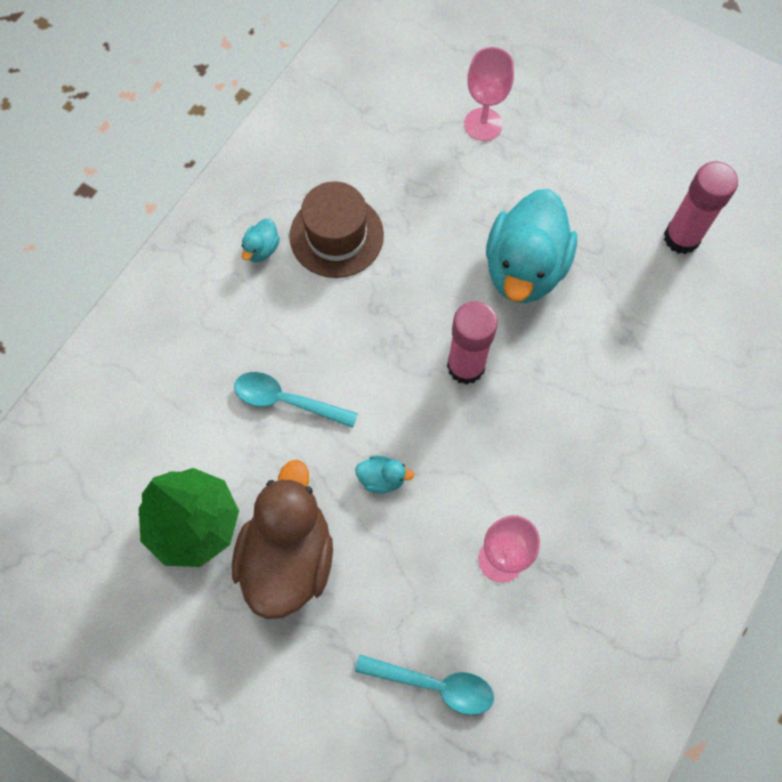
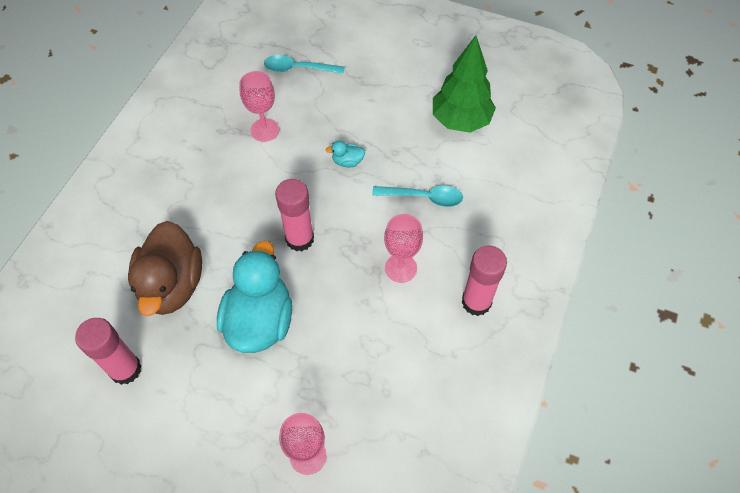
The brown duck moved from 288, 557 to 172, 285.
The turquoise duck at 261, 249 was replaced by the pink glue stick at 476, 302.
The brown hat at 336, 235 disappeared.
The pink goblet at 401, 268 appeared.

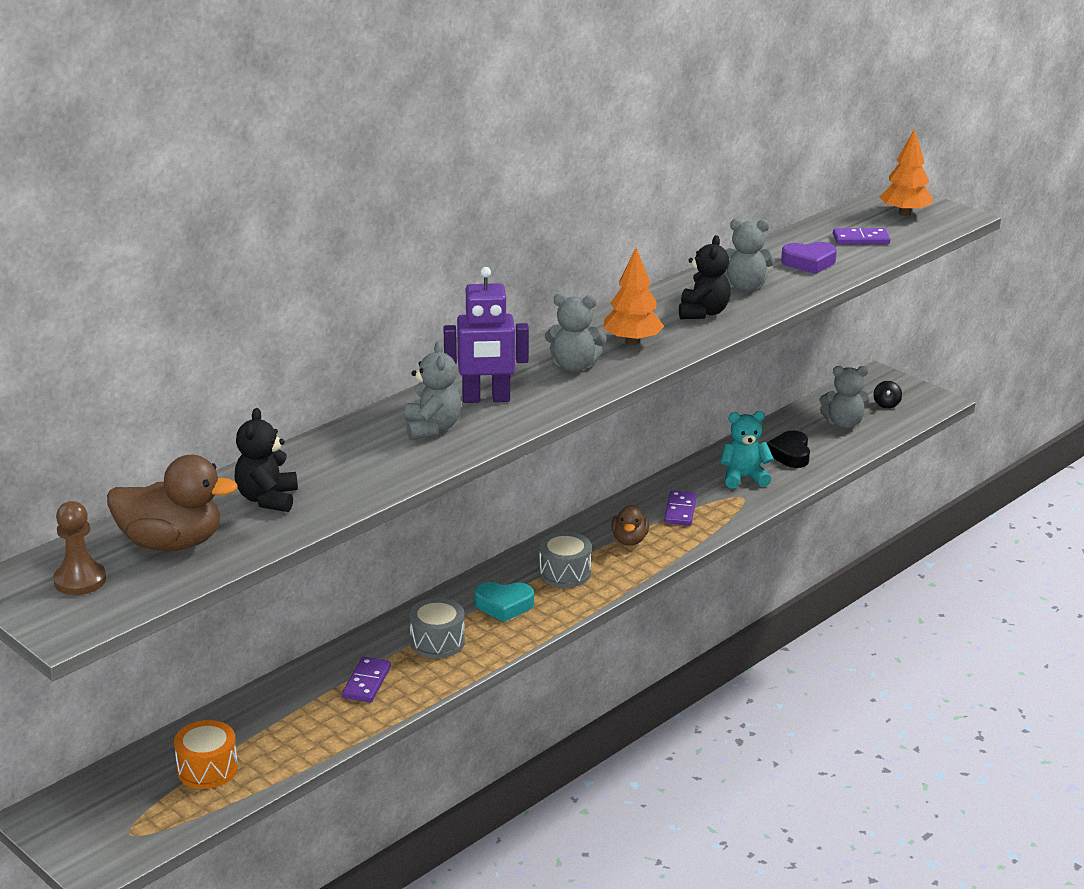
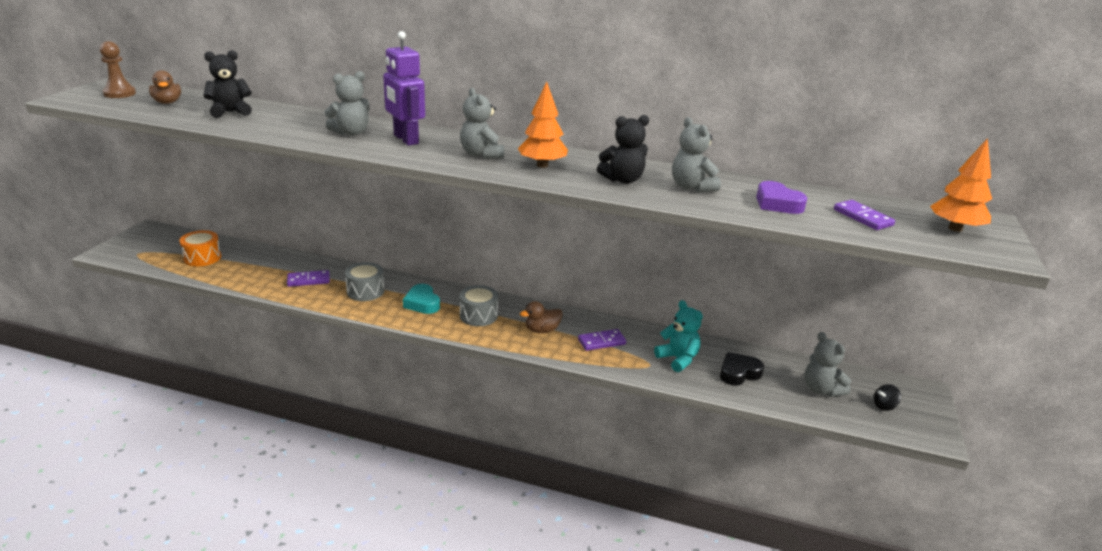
The brown duck at 171, 543 changed to 0.57 times the size.

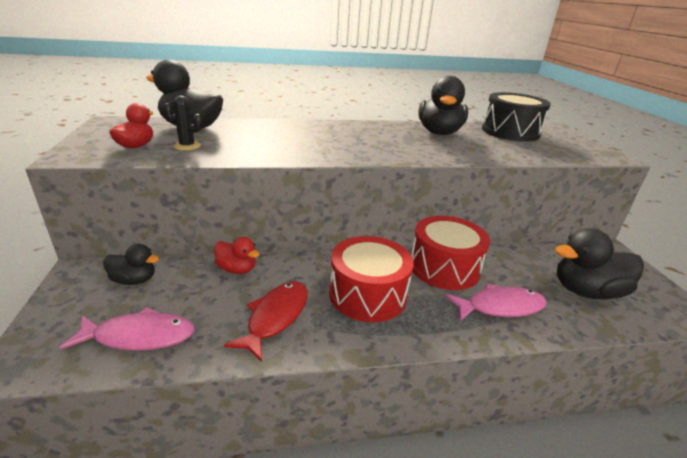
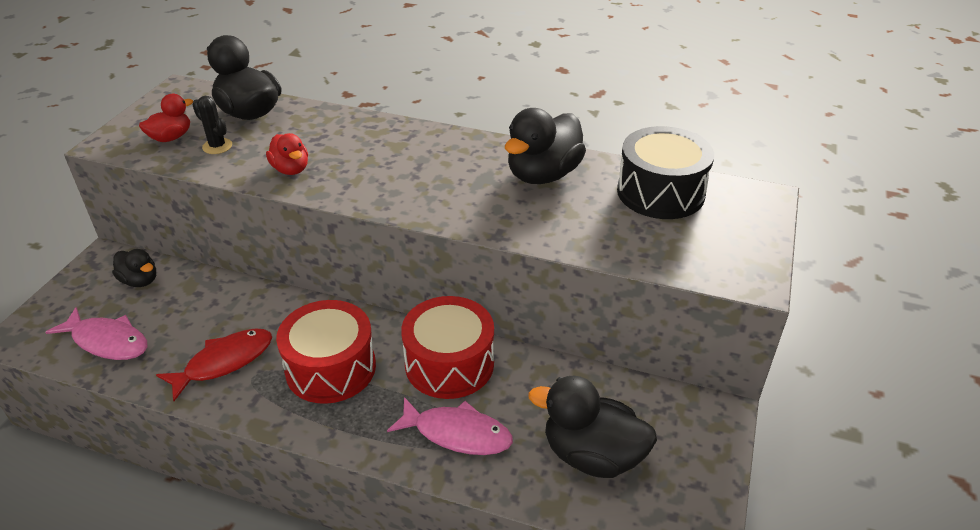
The red duck moved from 237, 269 to 291, 169.

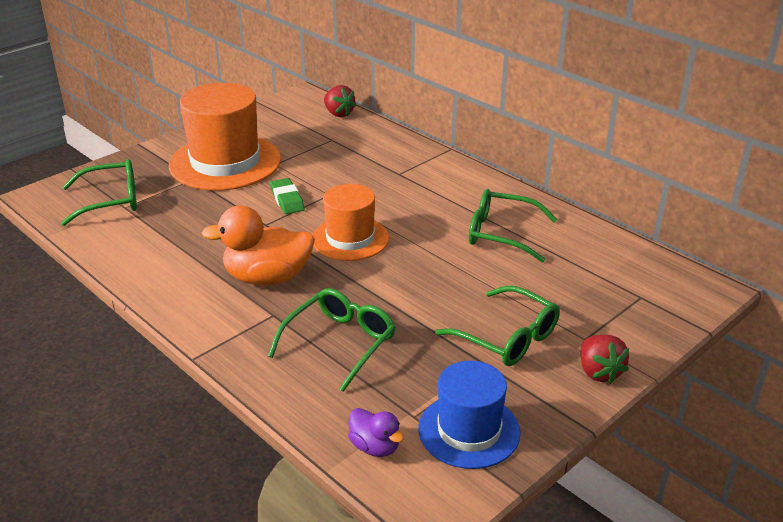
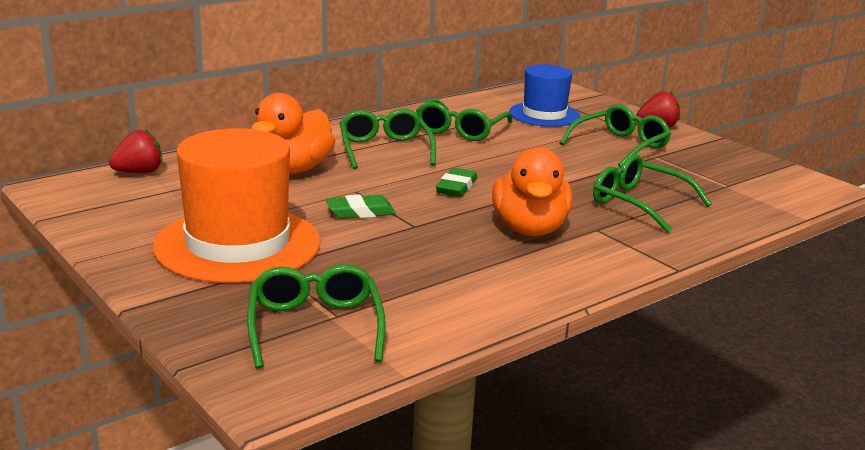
The orange hat at 350, 239 was replaced by the green eraser at 456, 187.
The purple duck at 375, 447 disappeared.
The blue hat moved from 469, 430 to 544, 114.
The orange duck at 293, 170 appeared.
The green glasses at 384, 149 appeared.

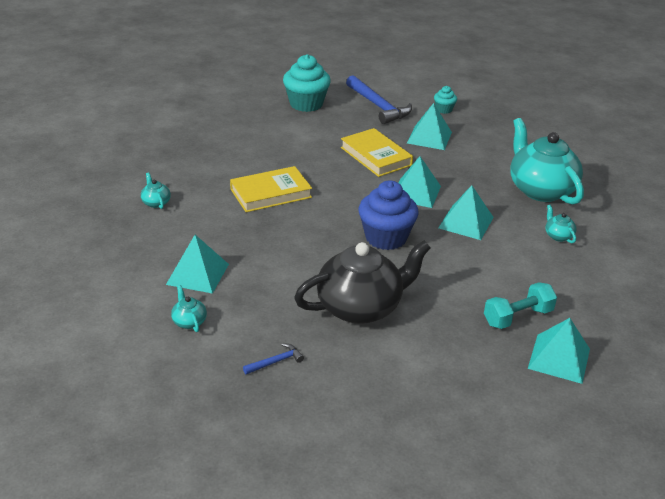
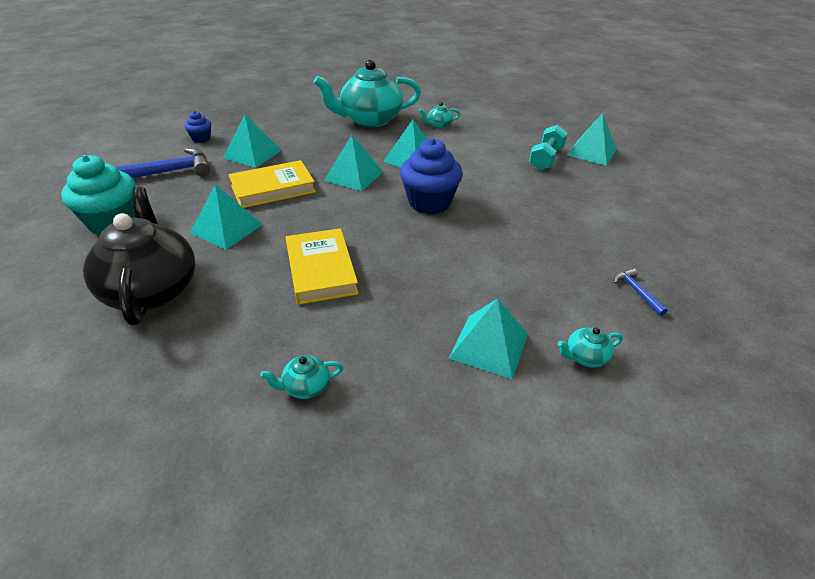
The black teapot moved from 360, 307 to 152, 290.
The turquoise cupcake at 444, 109 became the blue cupcake at 201, 138.
The turquoise dumbbell at 517, 317 turned 45 degrees clockwise.
The turquoise pyramid at 226, 228 appeared.

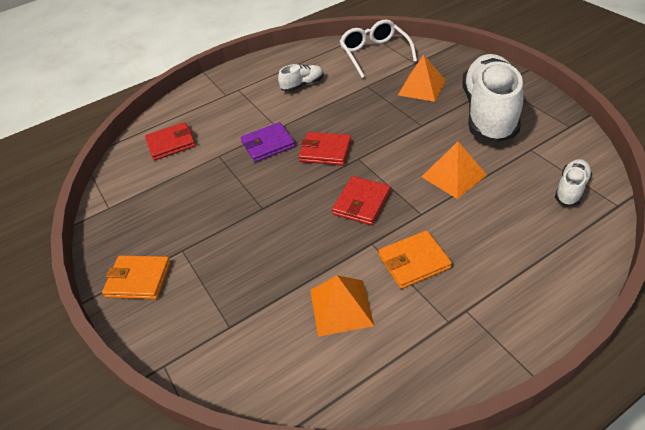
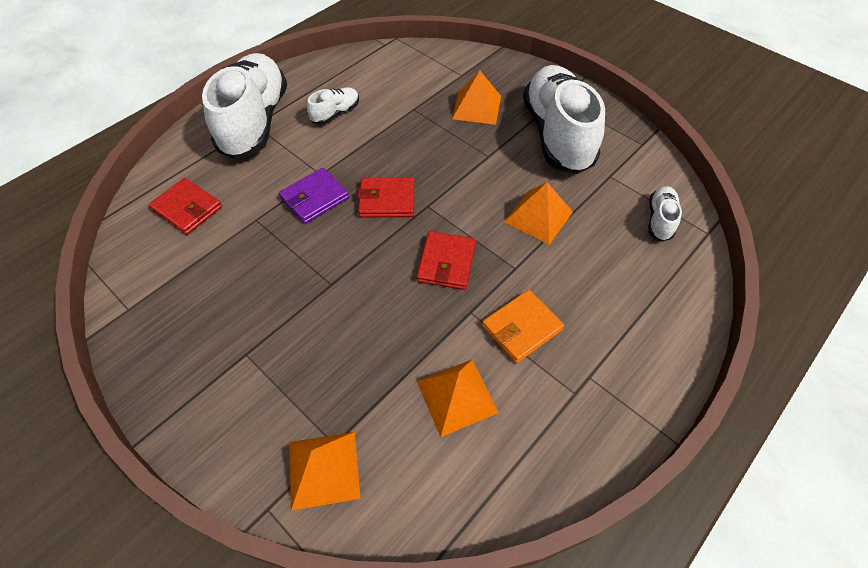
The orange wallet at 138, 279 disappeared.
The red wallet at 171, 143 turned 75 degrees clockwise.
The white glasses at 375, 54 disappeared.
The white shoe at 255, 122 appeared.
The orange pyramid at 324, 469 appeared.

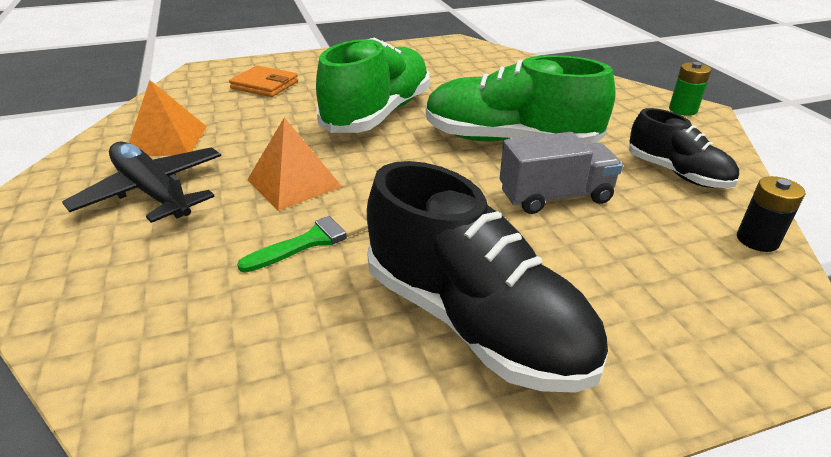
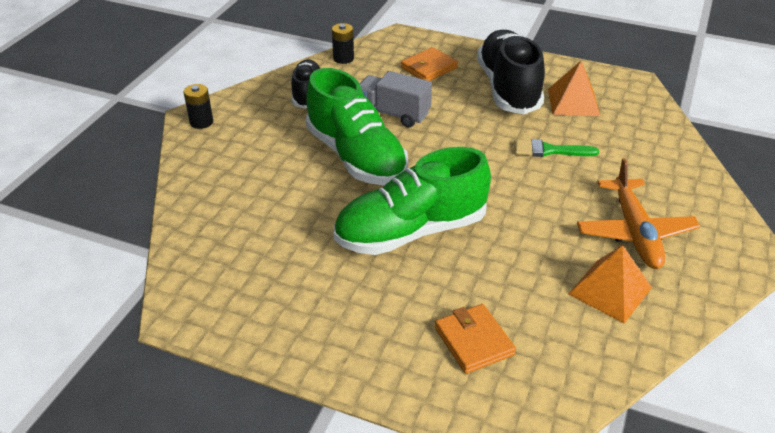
The black plane at 153, 192 became the orange plane at 634, 232.
The orange pyramid moved from 294, 183 to 573, 102.
The green battery at 683, 110 became the black battery at 201, 122.
The orange wallet at 429, 68 appeared.

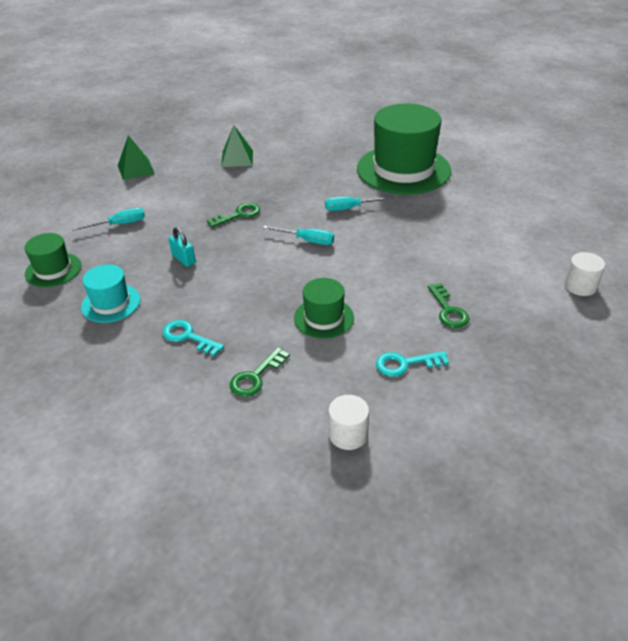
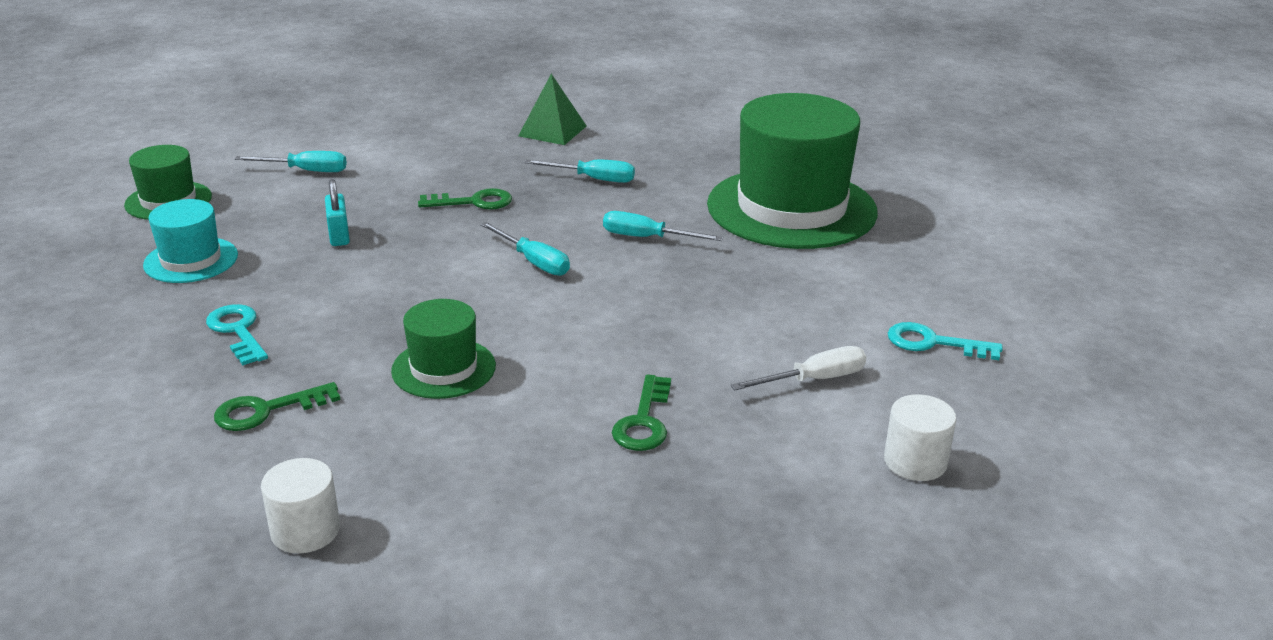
The green pyramid at 136, 169 disappeared.
The turquoise key moved from 405, 364 to 933, 343.
The turquoise screwdriver at 593, 179 appeared.
The white screwdriver at 814, 380 appeared.

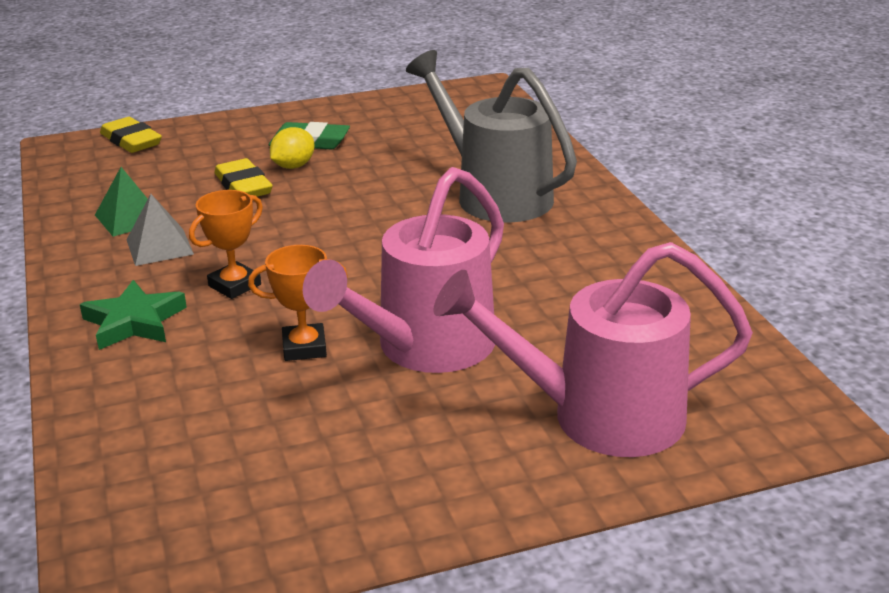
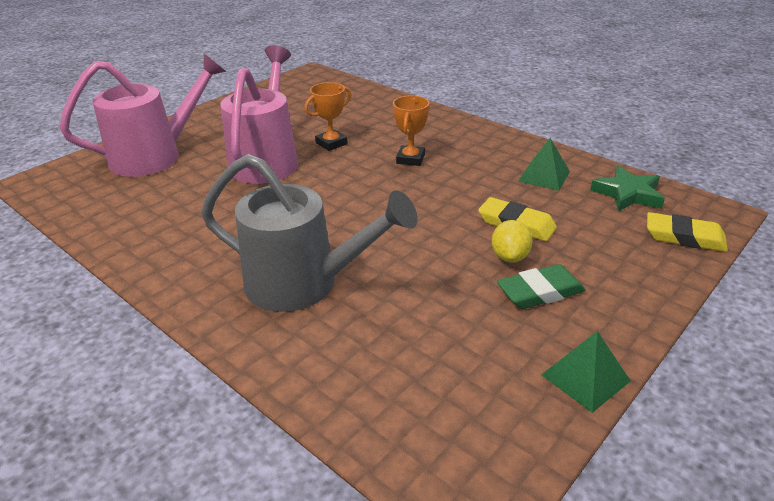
The green star moved from 134, 322 to 628, 194.
The grey pyramid at 159, 246 disappeared.
The green pyramid at 585, 377 appeared.

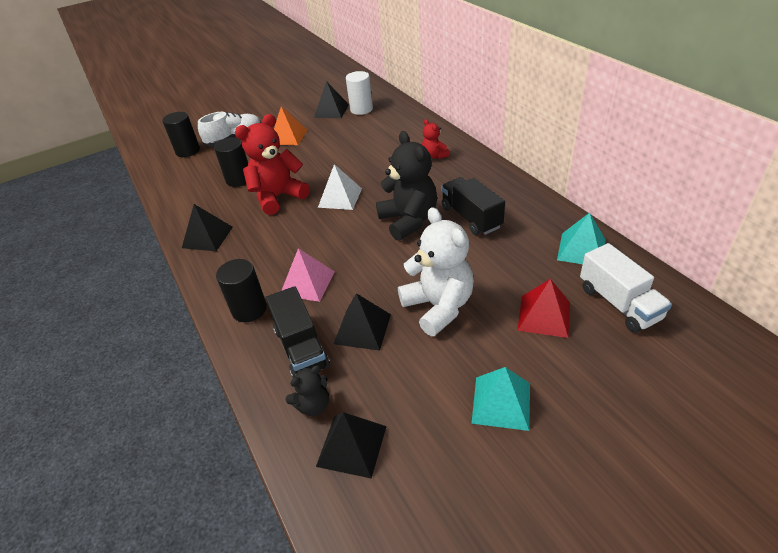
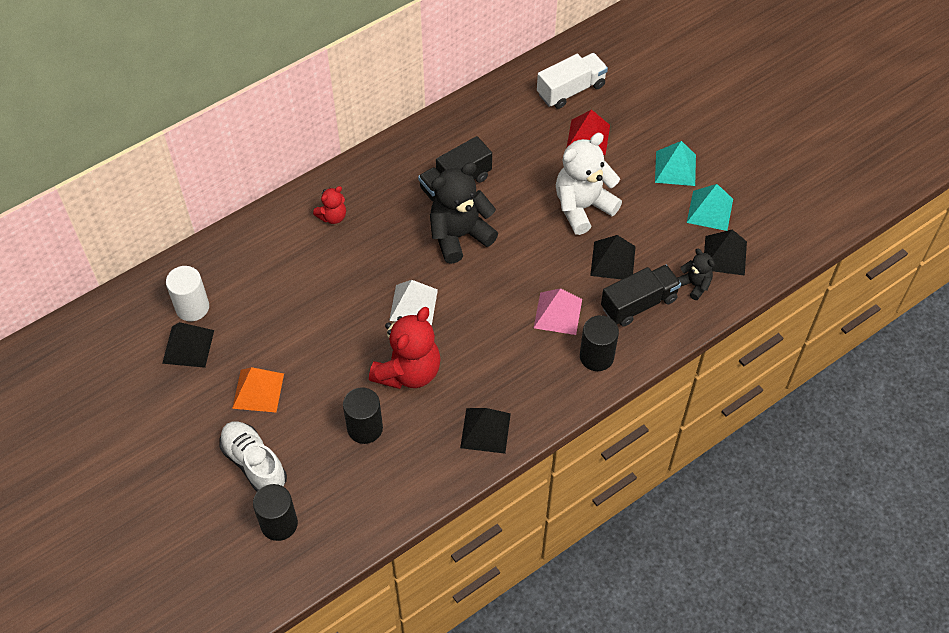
The red teddy bear at 278, 197 turned 105 degrees counterclockwise.
The turquoise pyramid moved from 581, 249 to 710, 210.

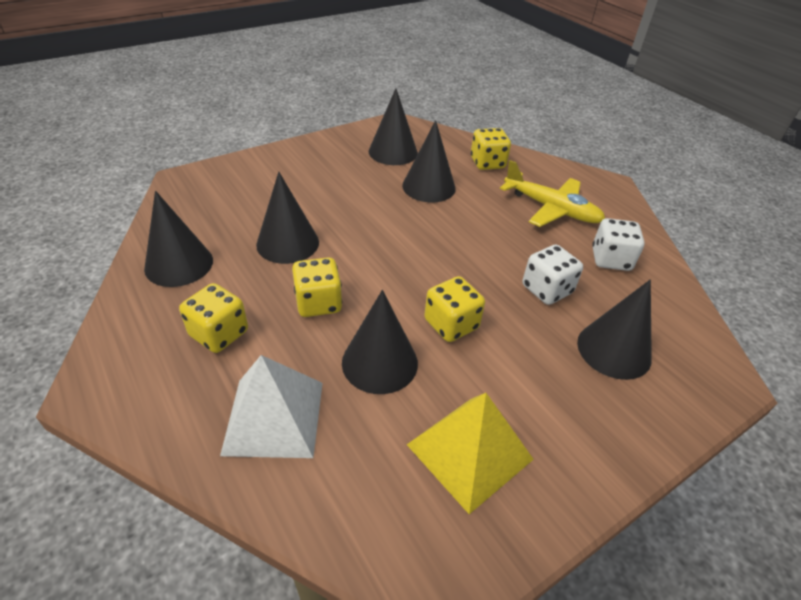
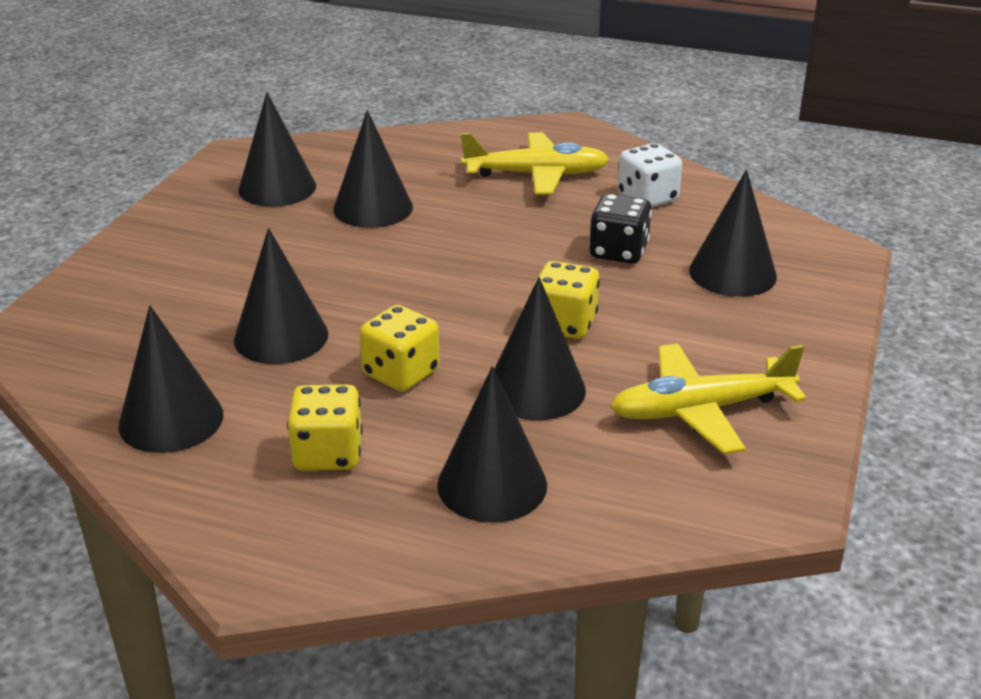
The white pyramid at 274, 417 was replaced by the black cone at 492, 484.
The yellow pyramid at 469, 451 was replaced by the yellow plane at 701, 410.
The yellow dice at 487, 163 disappeared.
The white dice at 546, 289 became the black dice at 618, 252.

